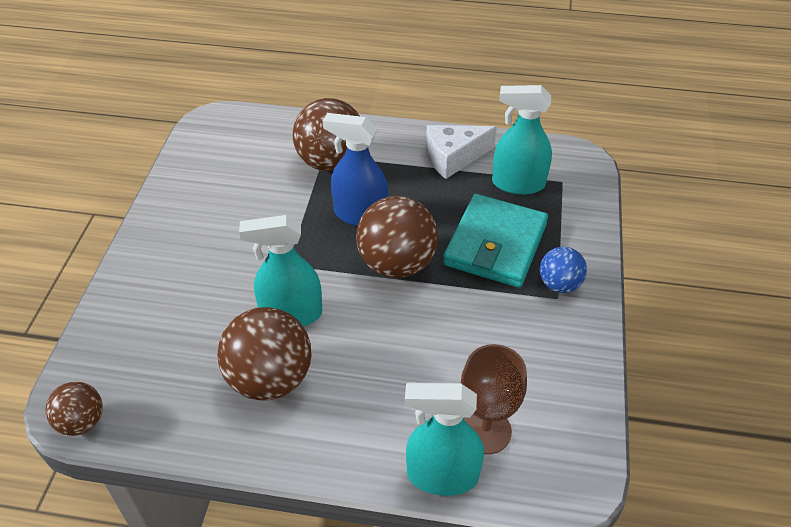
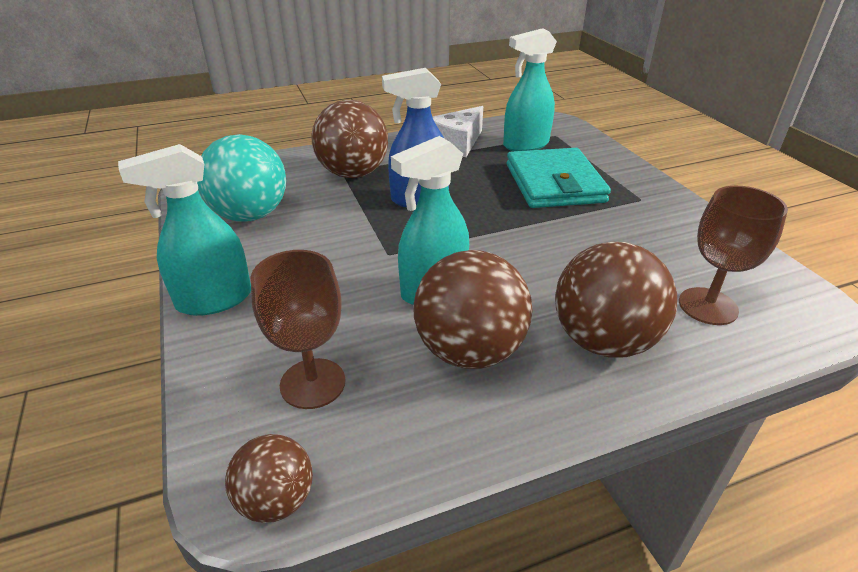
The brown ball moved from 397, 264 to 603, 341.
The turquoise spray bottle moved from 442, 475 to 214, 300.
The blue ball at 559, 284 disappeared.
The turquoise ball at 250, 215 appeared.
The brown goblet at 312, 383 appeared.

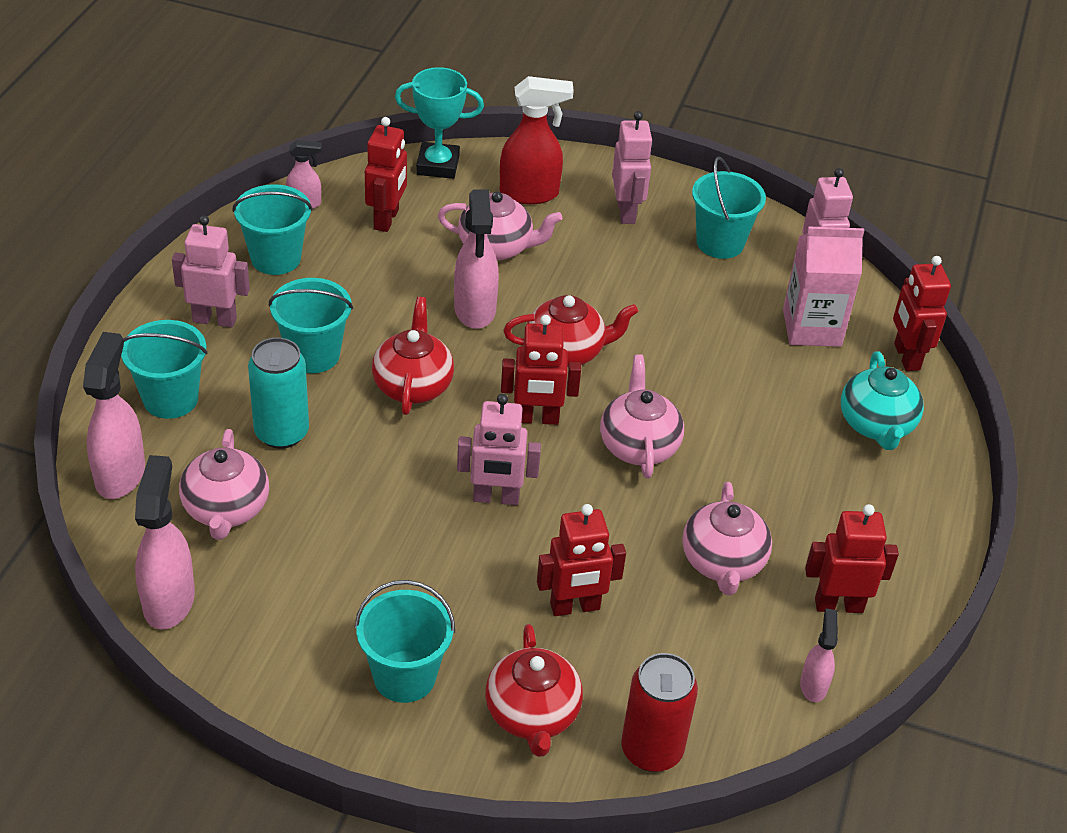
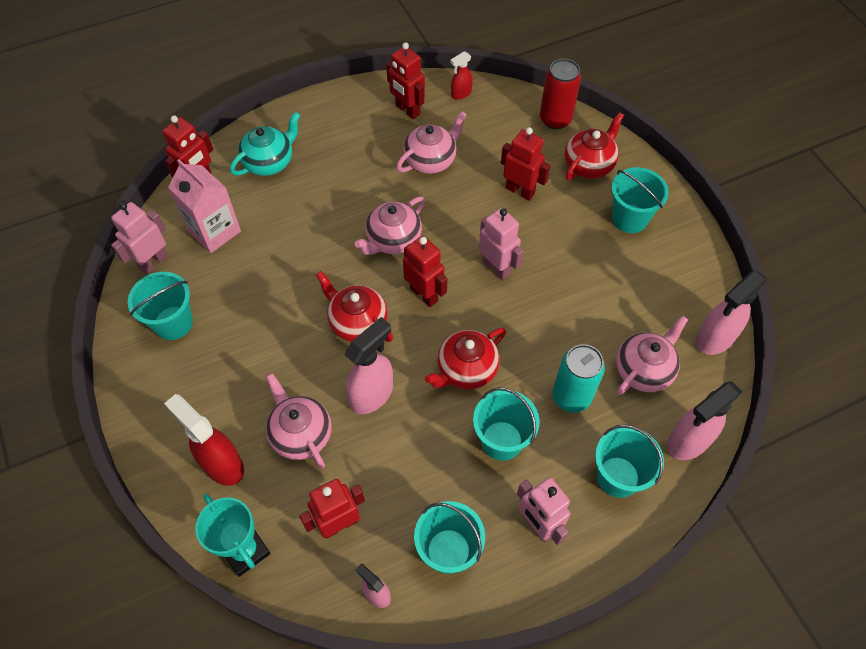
The pink robot at 626, 212 disappeared.
The pink spray bottle at 813, 685 became the red spray bottle at 461, 94.

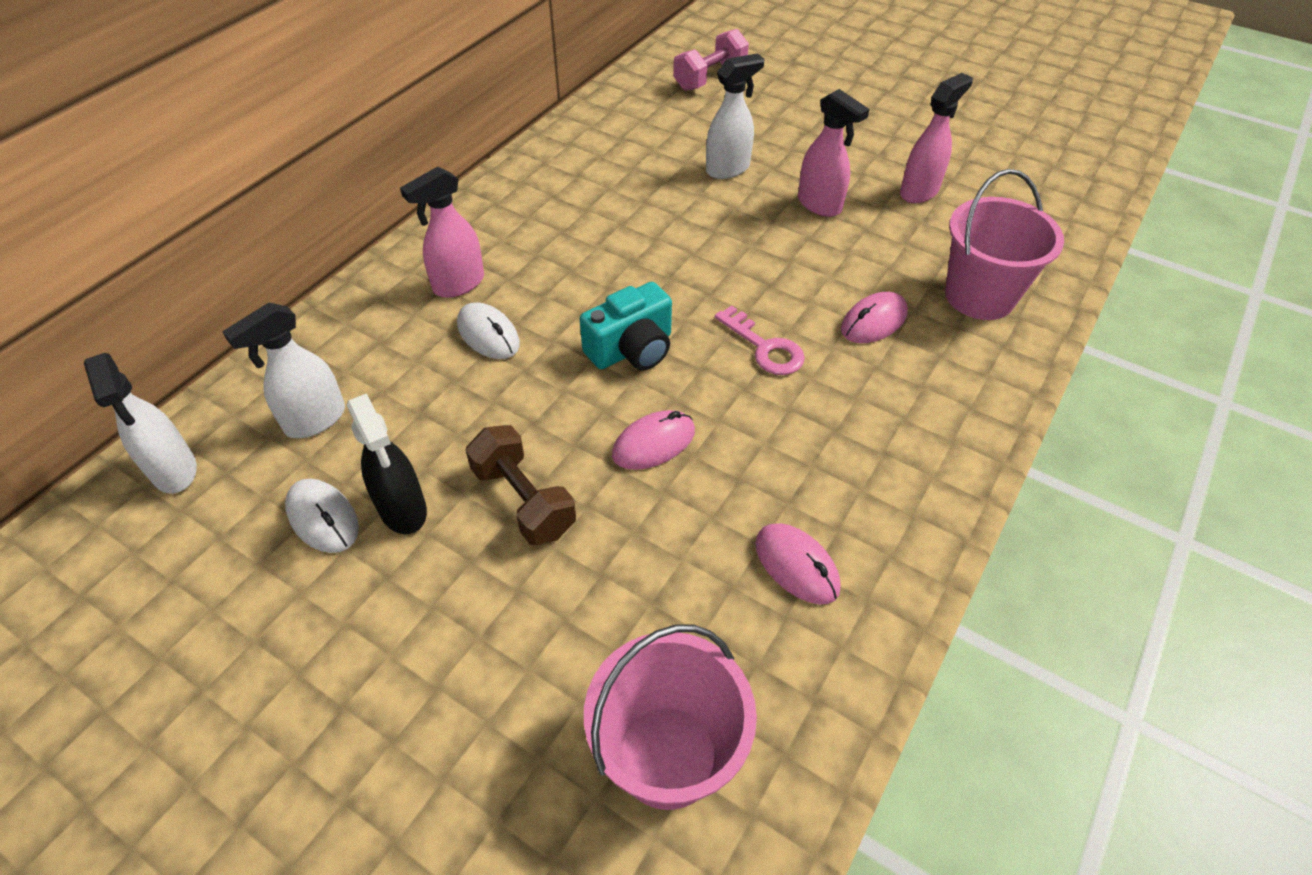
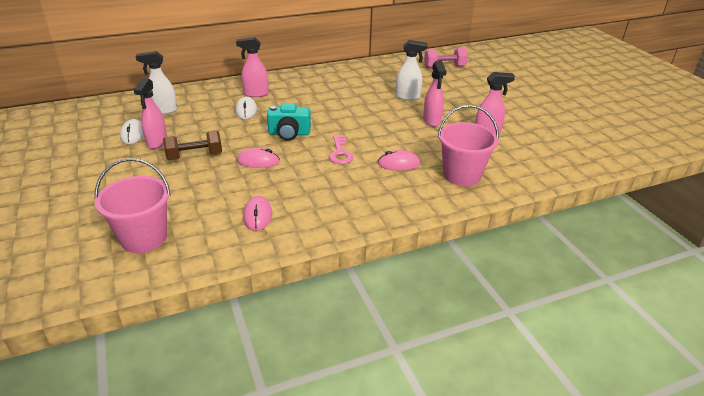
The white spray bottle at 175, 471 disappeared.
The black spray bottle at 403, 510 became the pink spray bottle at 157, 142.
The brown dumbbell at 524, 500 turned 75 degrees clockwise.

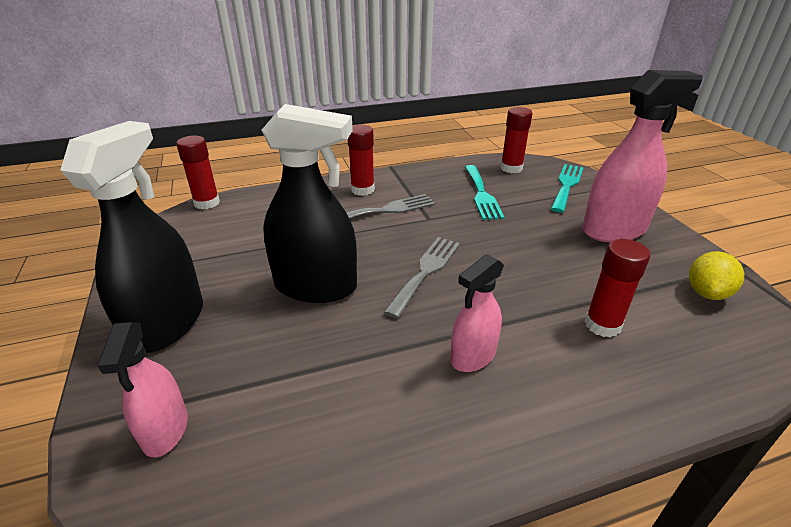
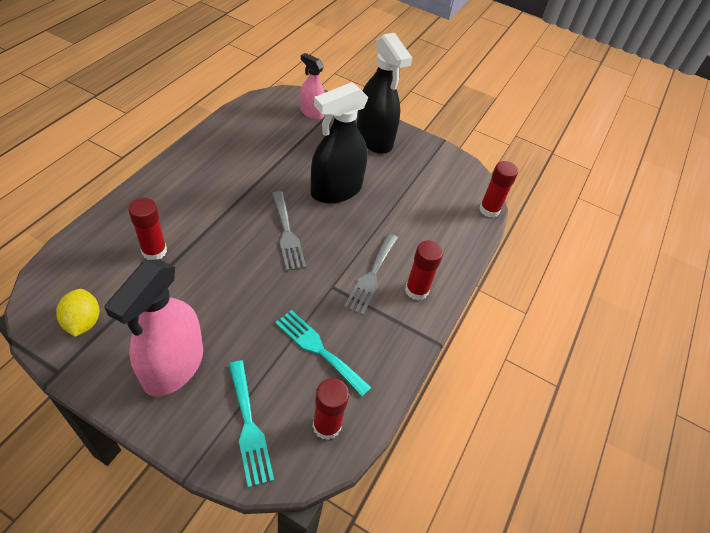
The pink spray bottle at 473, 356 disappeared.

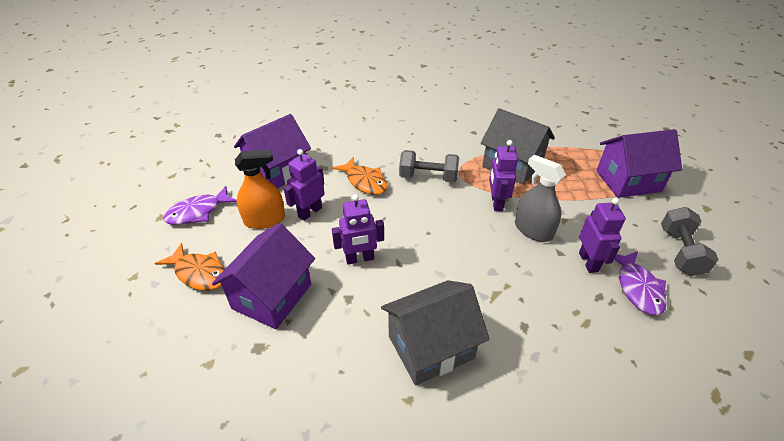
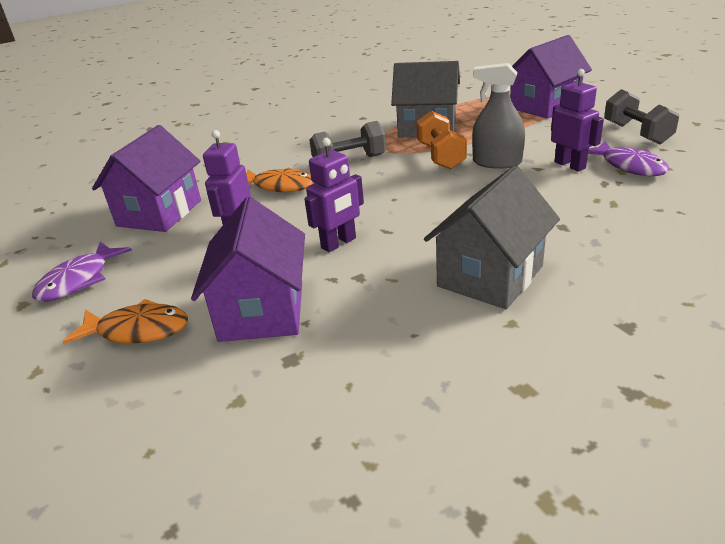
The orange spray bottle at 264, 220 disappeared.
The purple robot at 496, 203 was replaced by the orange dumbbell at 440, 156.

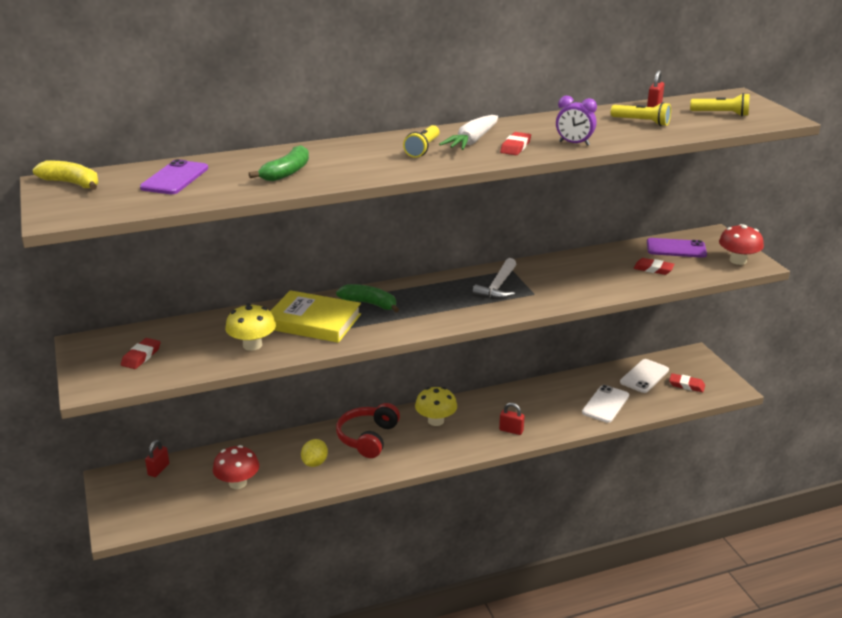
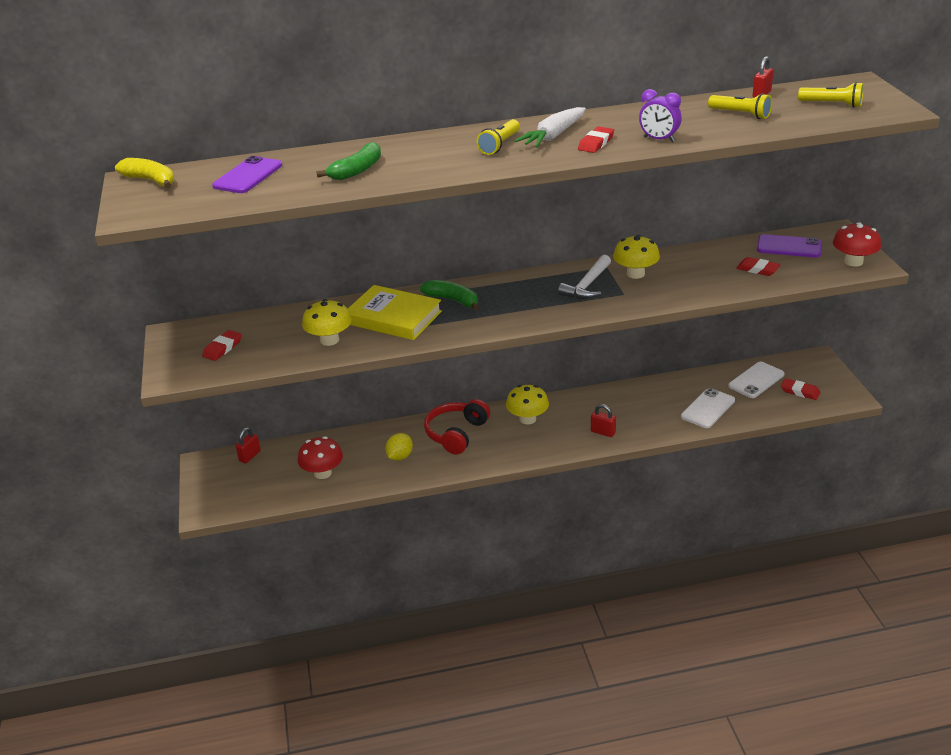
The yellow mushroom at 635, 274 appeared.

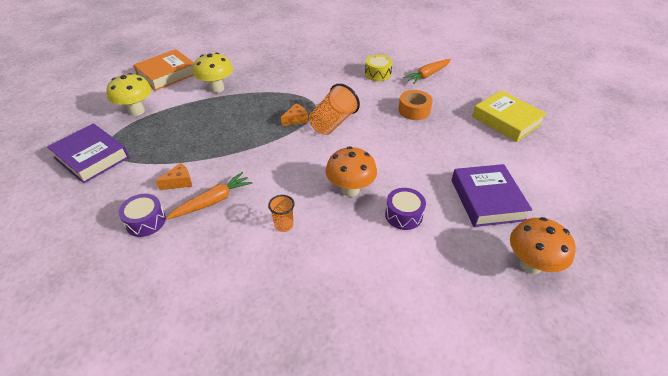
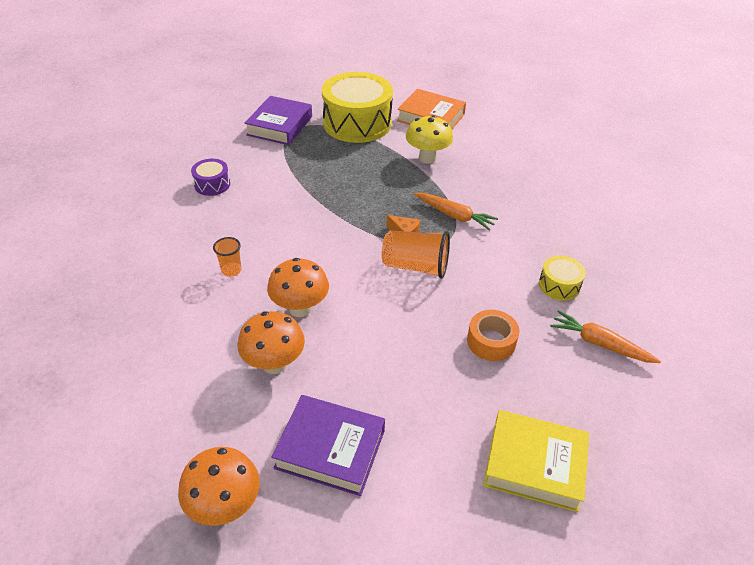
The yellow mushroom at 137, 111 was replaced by the yellow drum at 357, 123.
The orange cheese at 179, 182 disappeared.
The orange carrot moved from 212, 201 to 454, 216.
The purple drum at 403, 215 was replaced by the orange mushroom at 274, 364.
The purple book at 487, 199 turned 45 degrees clockwise.
The yellow book at 506, 120 turned 75 degrees clockwise.

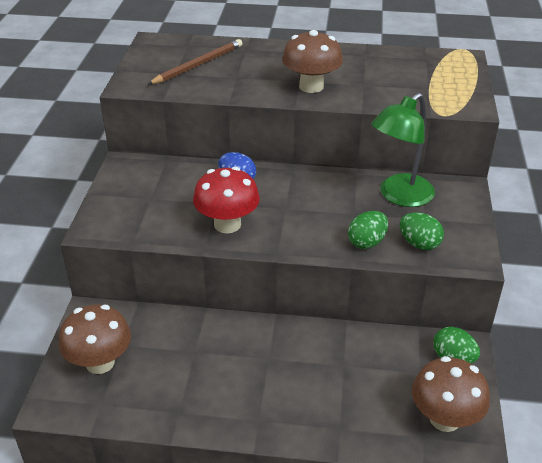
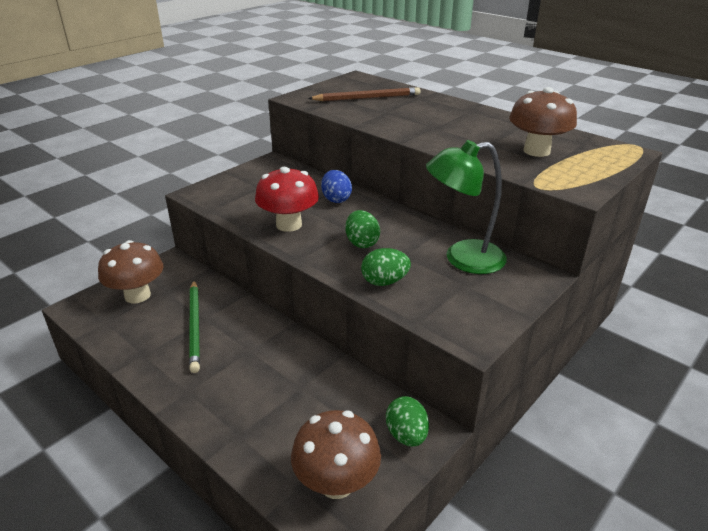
The brown mushroom moved from 311, 86 to 536, 151.
The green egg moved from 419, 244 to 362, 243.
The green pencil at 195, 326 appeared.

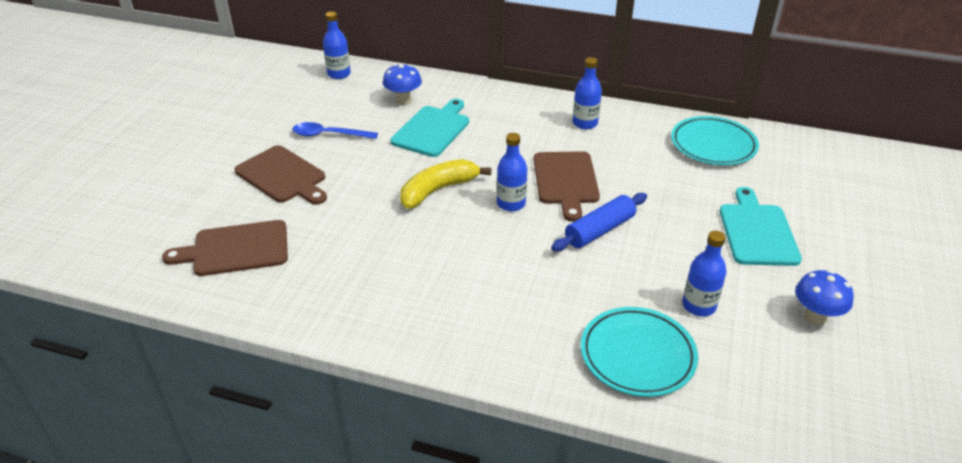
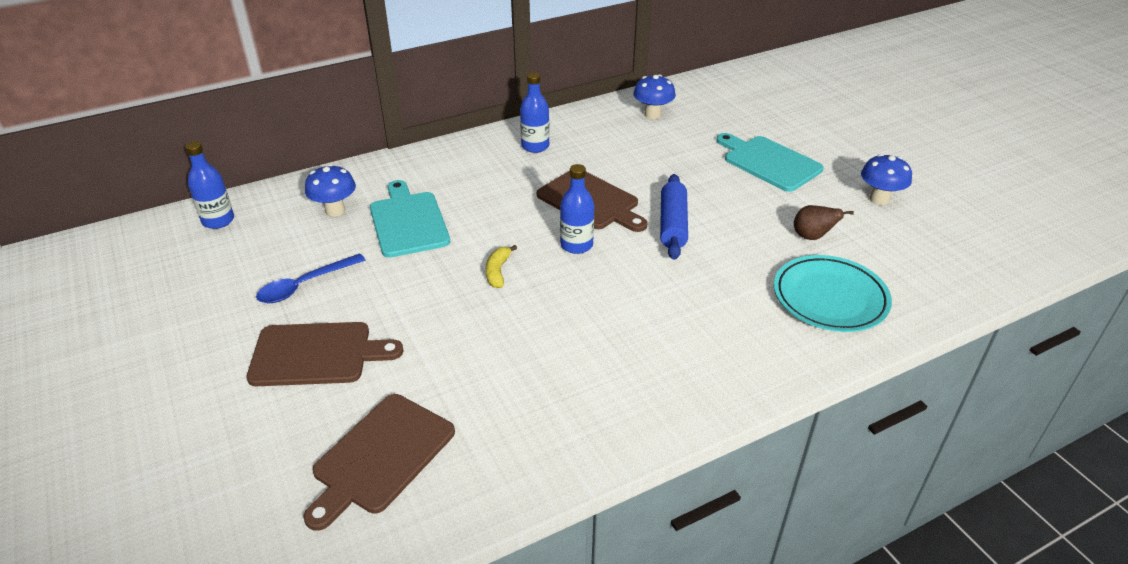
The yellow banana at 438, 190 changed to 0.53 times the size.
The turquoise plate at 713, 145 was replaced by the blue mushroom at 652, 115.
The blue bottle at 698, 306 was replaced by the brown pear at 812, 237.

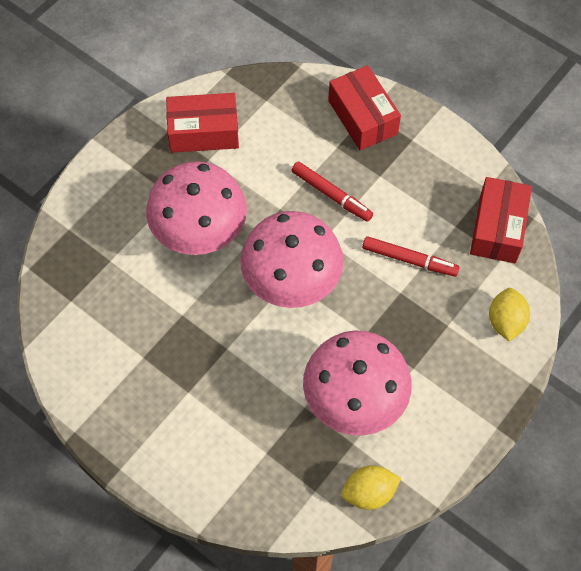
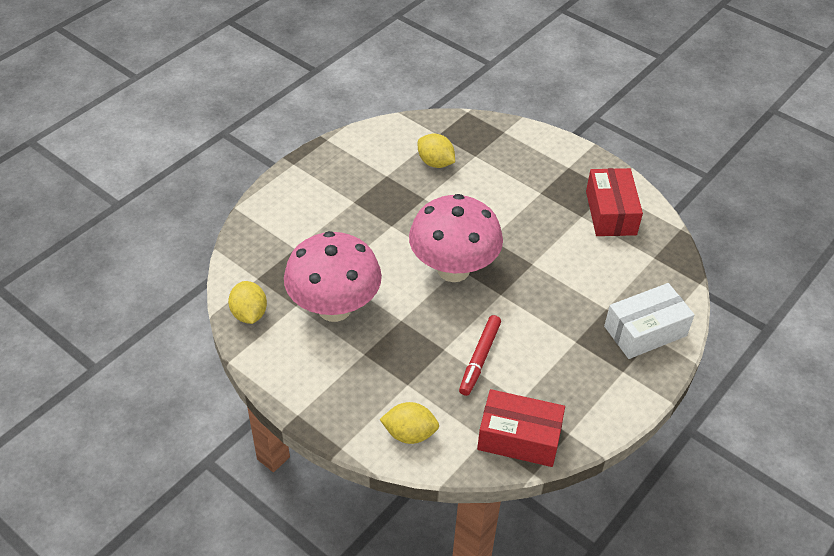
The pink mushroom at 200, 234 disappeared.
The red marker at 331, 195 disappeared.
The red box at 362, 117 became the white box at 645, 331.
The yellow lemon at 435, 163 appeared.

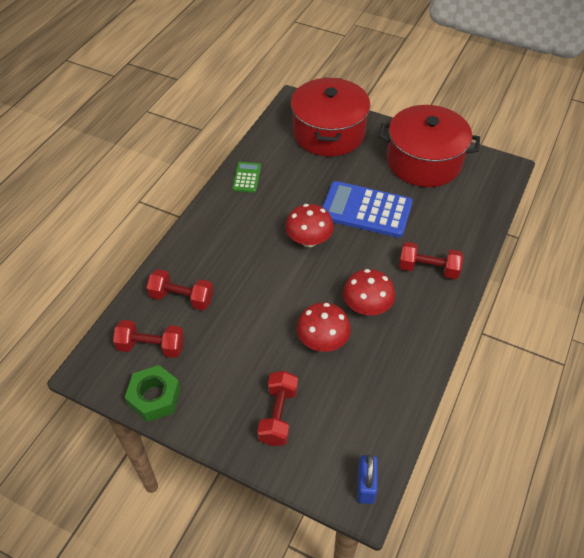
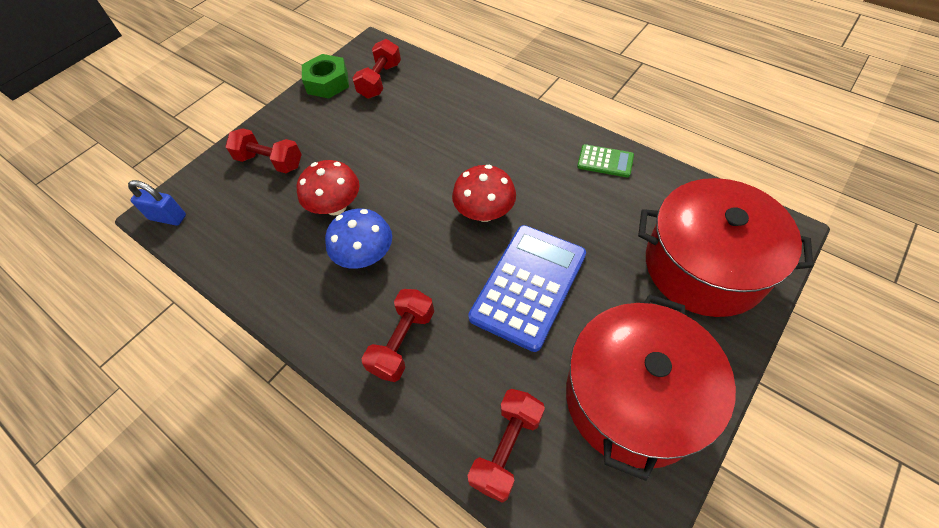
The red dumbbell moved from 182, 298 to 506, 448.
The red mushroom at 366, 307 became the blue mushroom at 365, 256.

